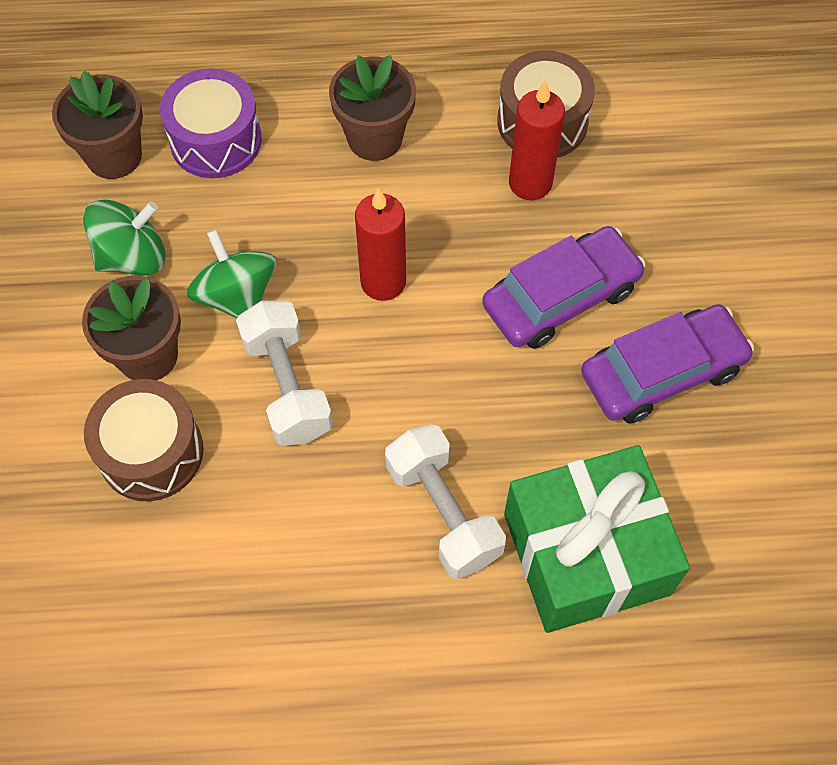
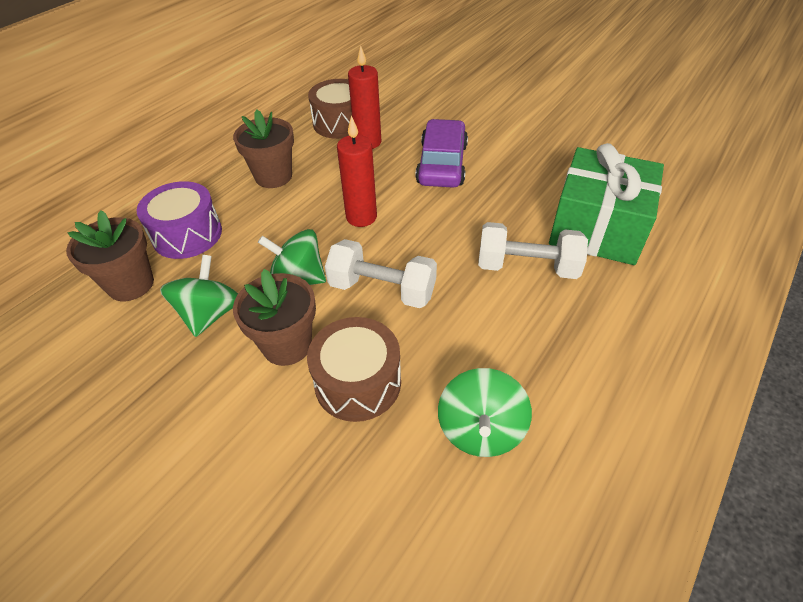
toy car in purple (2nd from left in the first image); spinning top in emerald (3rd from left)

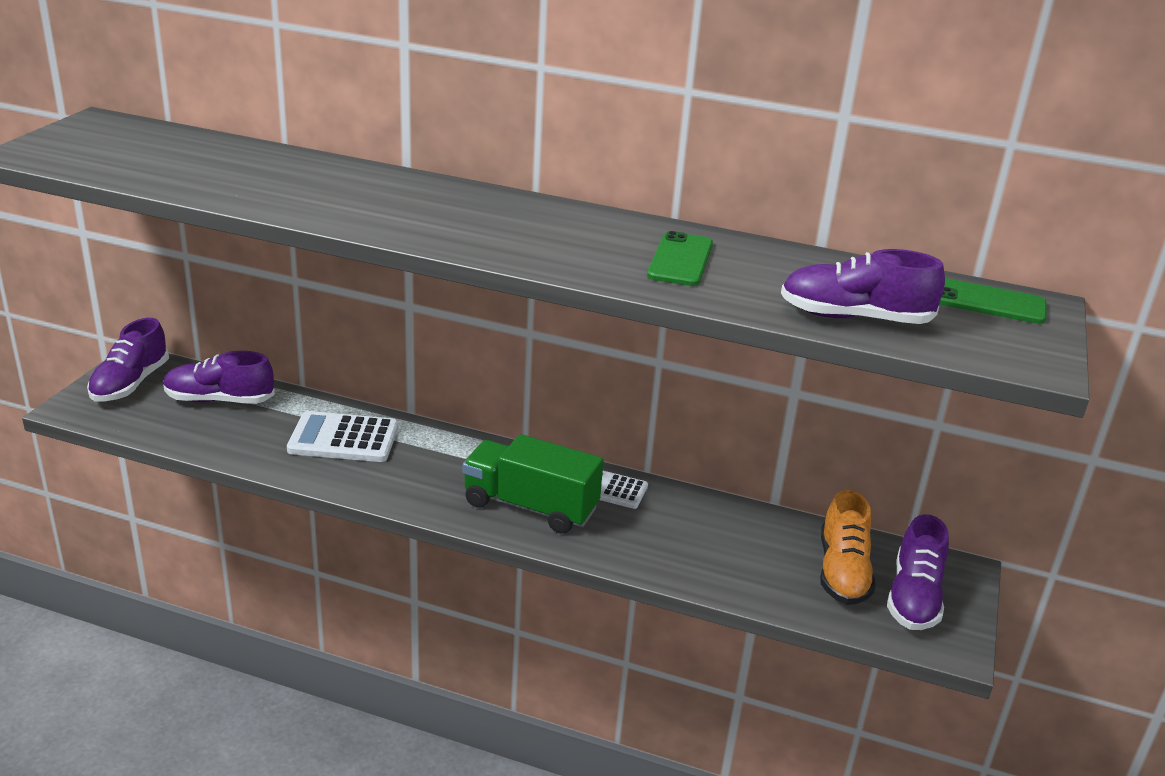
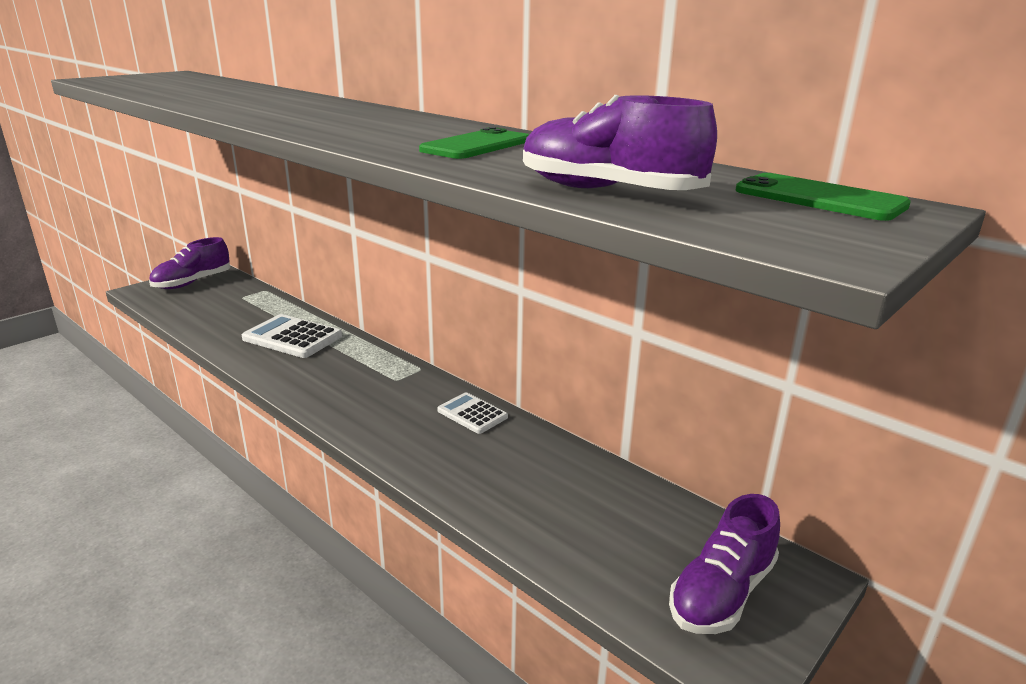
shoe in purple (2nd from left in the first image); lorry in emerald; shoe in orange

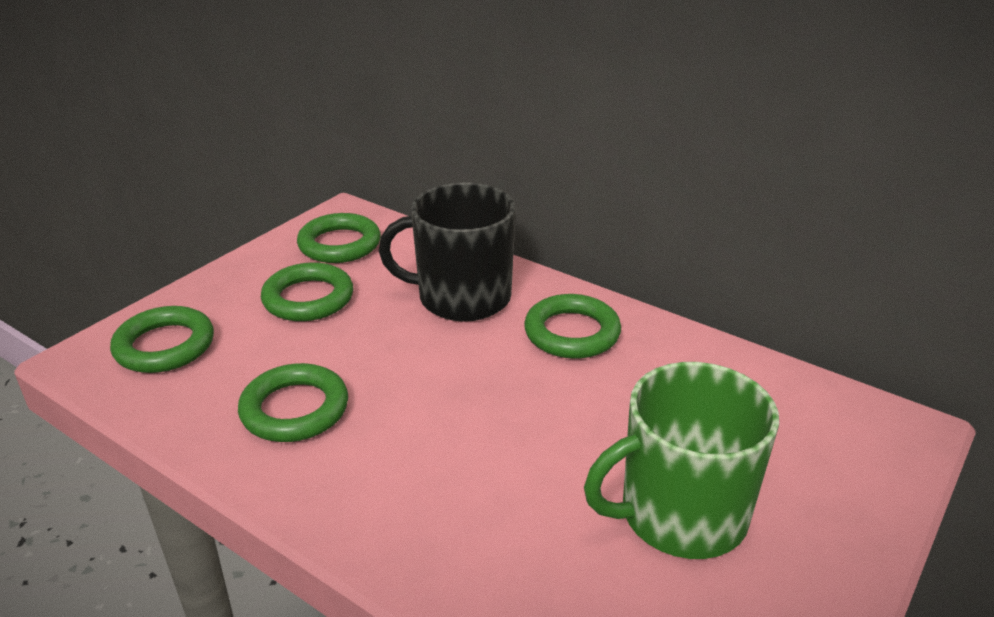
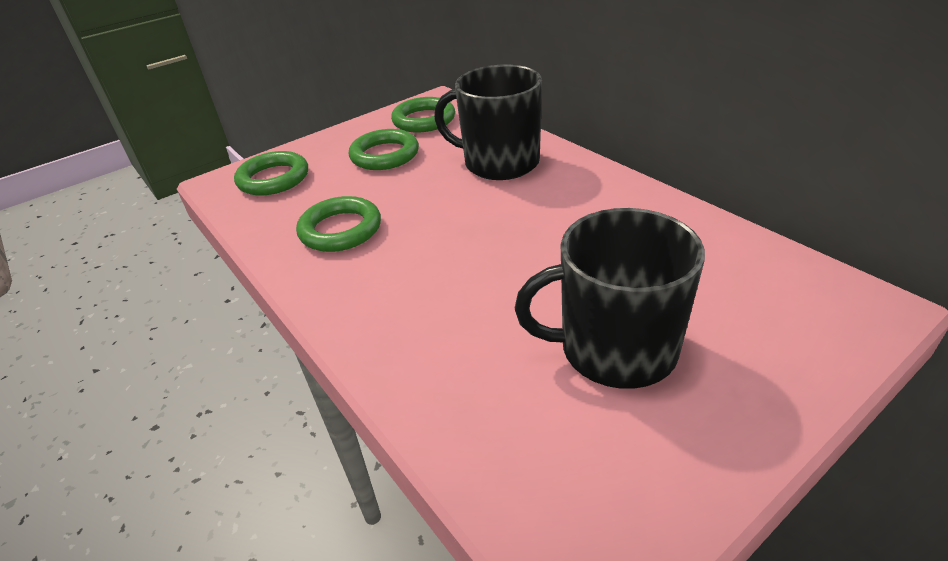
hoop in emerald (5th from left in the first image); tea mug in black (2nd from left)

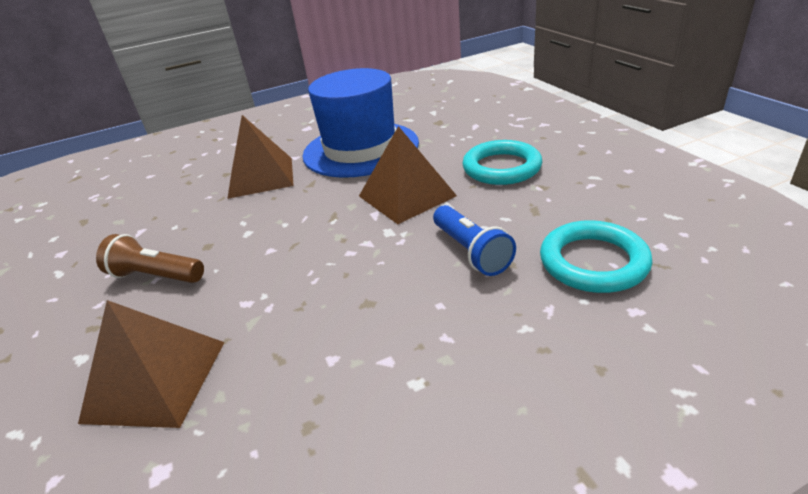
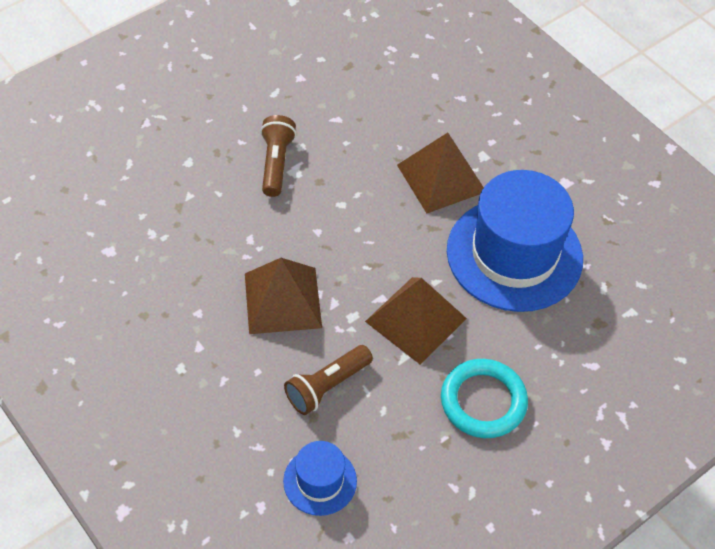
solid pyramid in russet (1st from left); pocket torch in russet (2nd from left); tall hat in royal blue (1st from left)

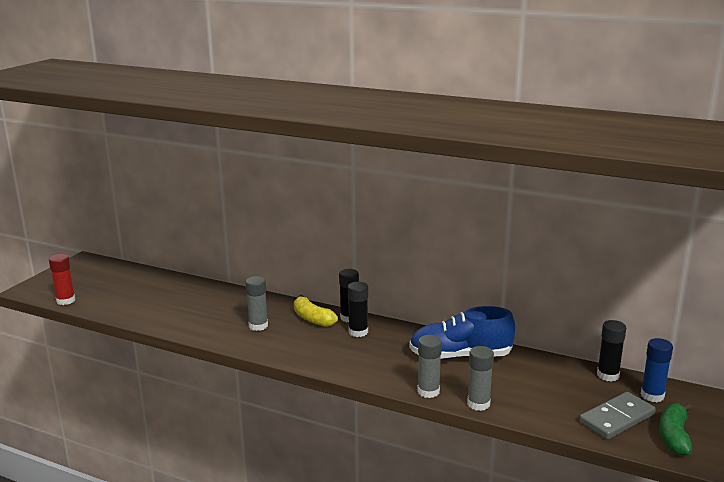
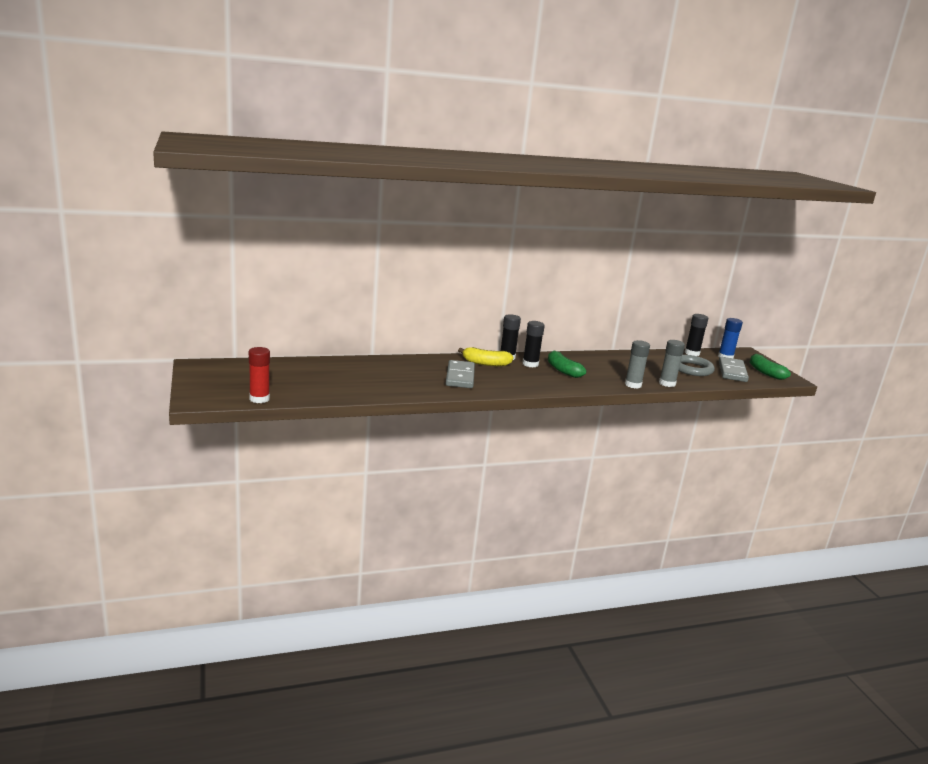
domino piece in gray (1st from left); shoe in royal blue; toy banana in emerald (1st from left); hoop in gray

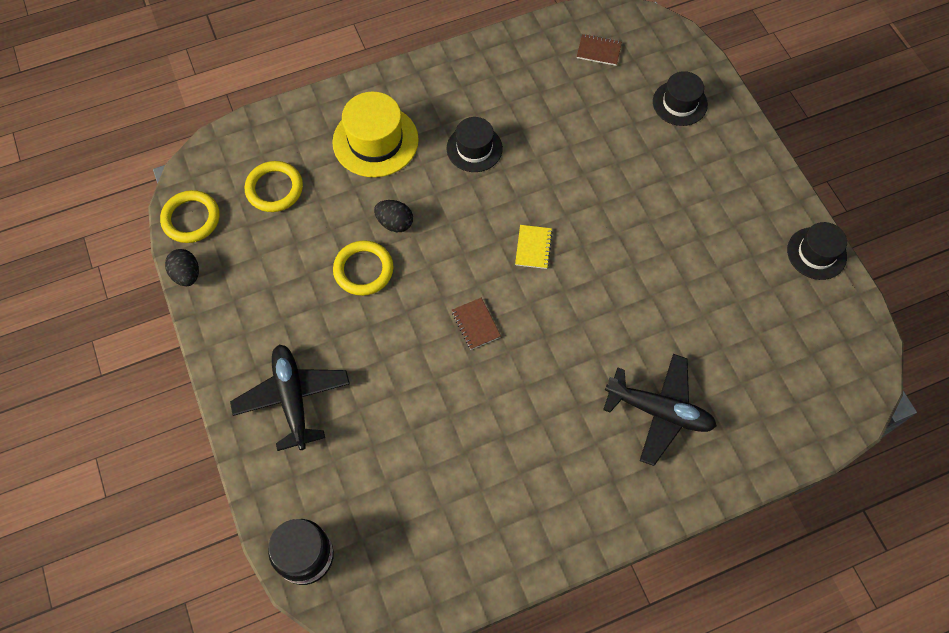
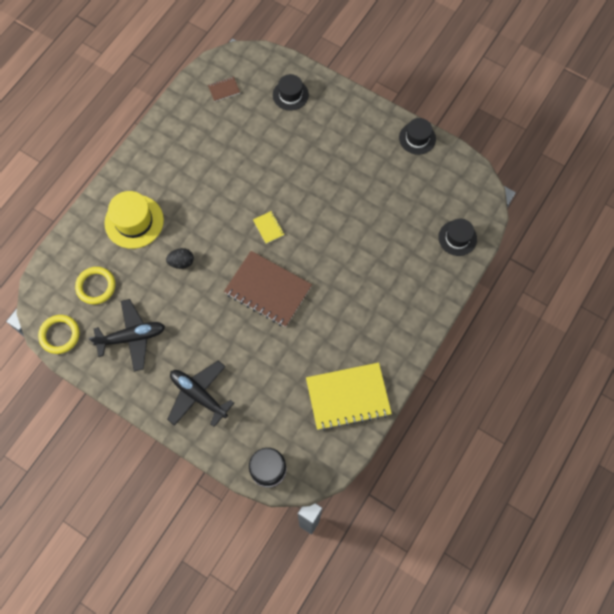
egg shape in black (1st from left in the first image); hoop in bright yellow (3rd from left in the first image); tall hat in black (3rd from left); notepad in russet (2nd from left); aeroplane in black (1st from left); notepad in bright yellow (2nd from left)

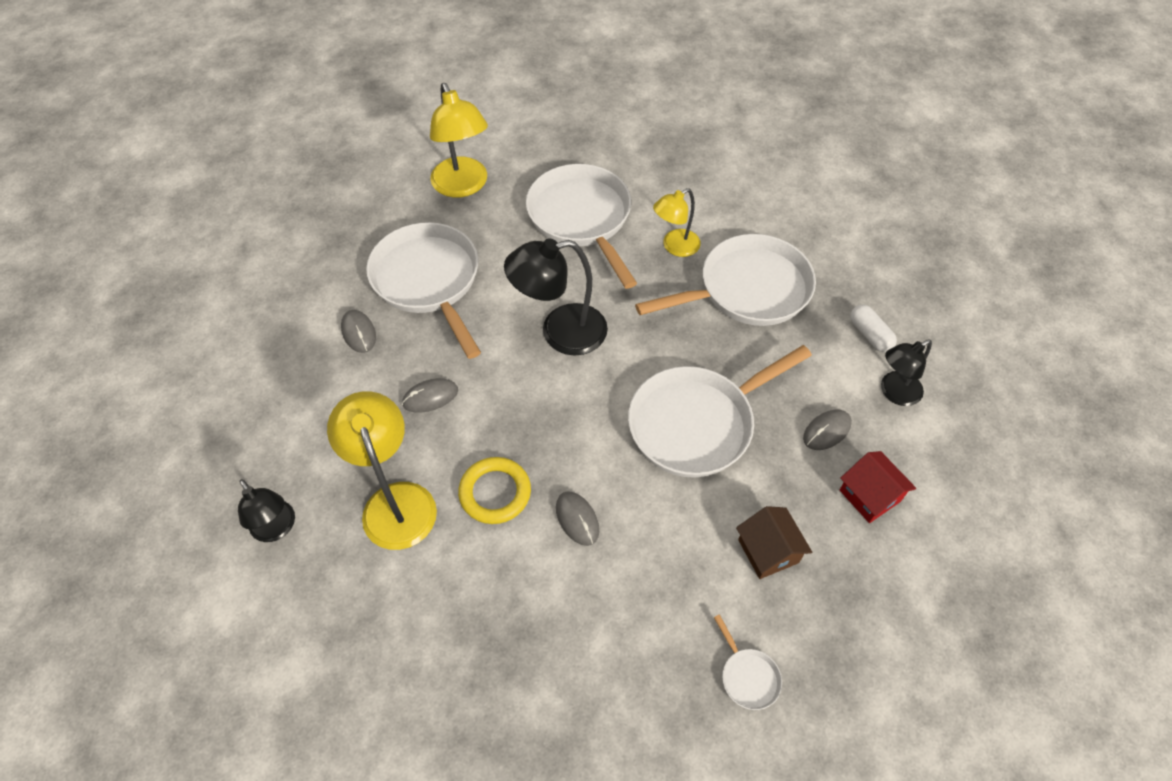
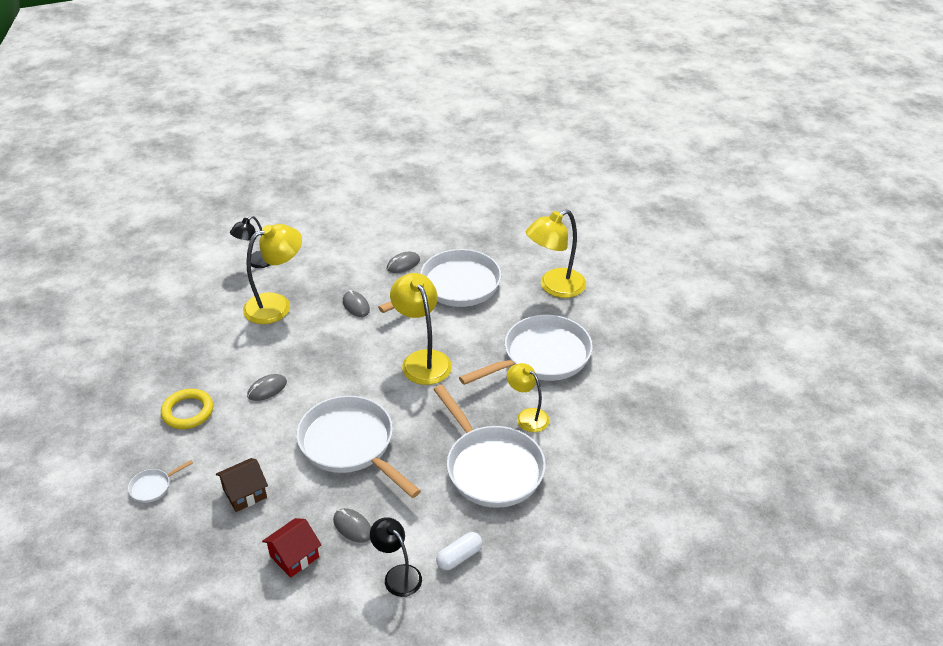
hoop in bright yellow; reading lamp in bright yellow (2nd from left)

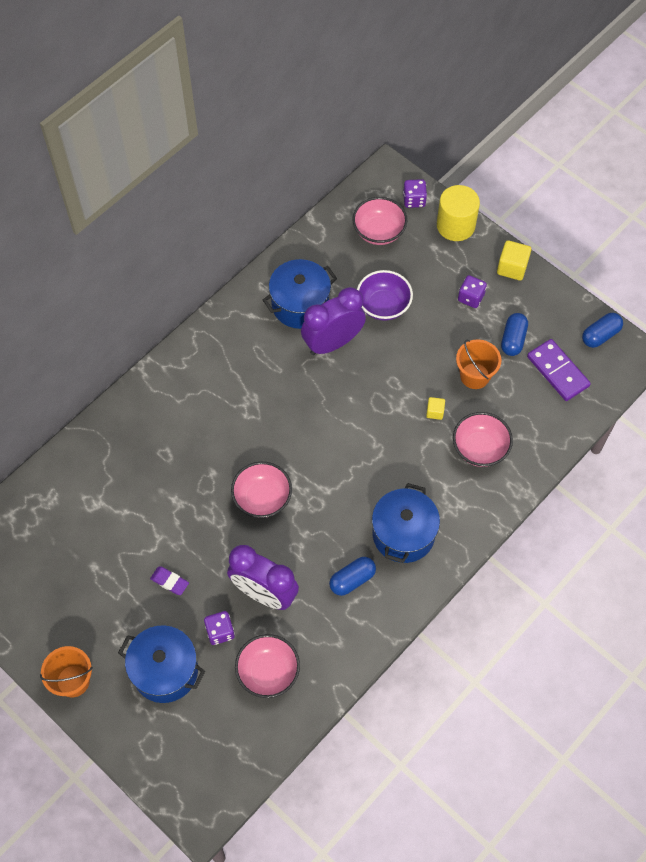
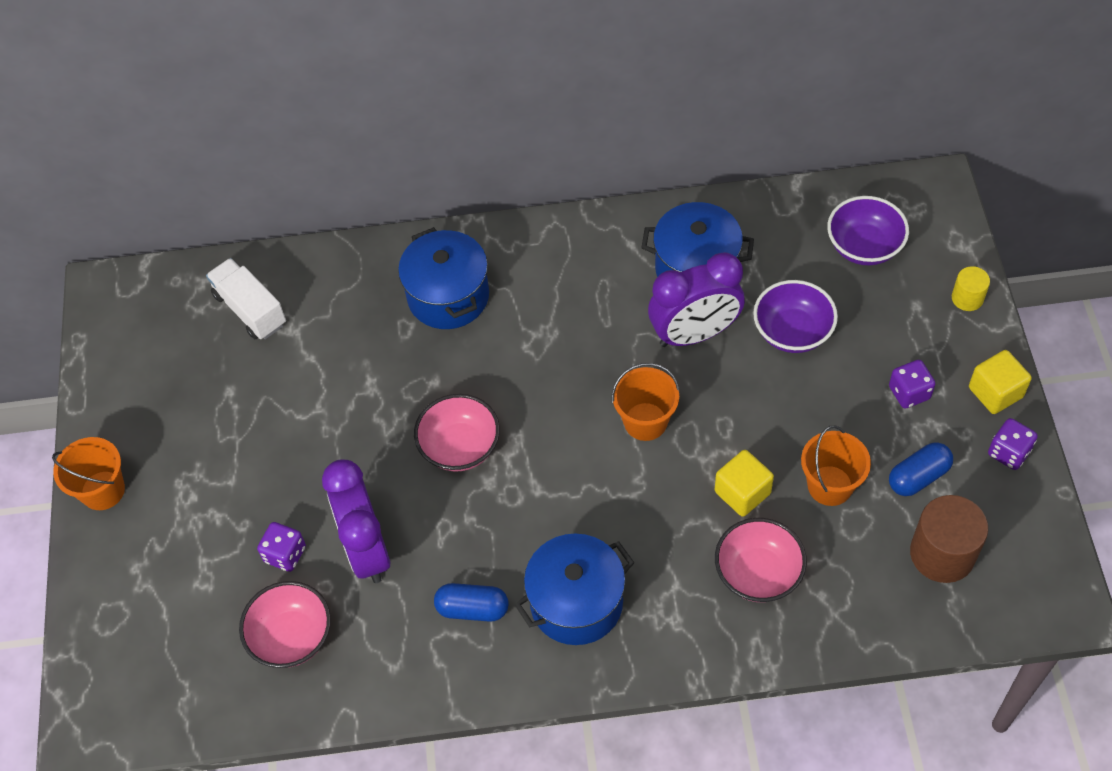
cooking pot in royal blue (1st from left); pencil eraser in purple; bedside clock in purple (2nd from left); serving bowl in purple (2nd from left); dice in purple (3rd from left); block in bright yellow (1st from left); cylinder shape in bright yellow; cylinder shape in russet; capsule in royal blue (3rd from left in the first image); lorry in snow-white; sand bucket in orange (2nd from left)

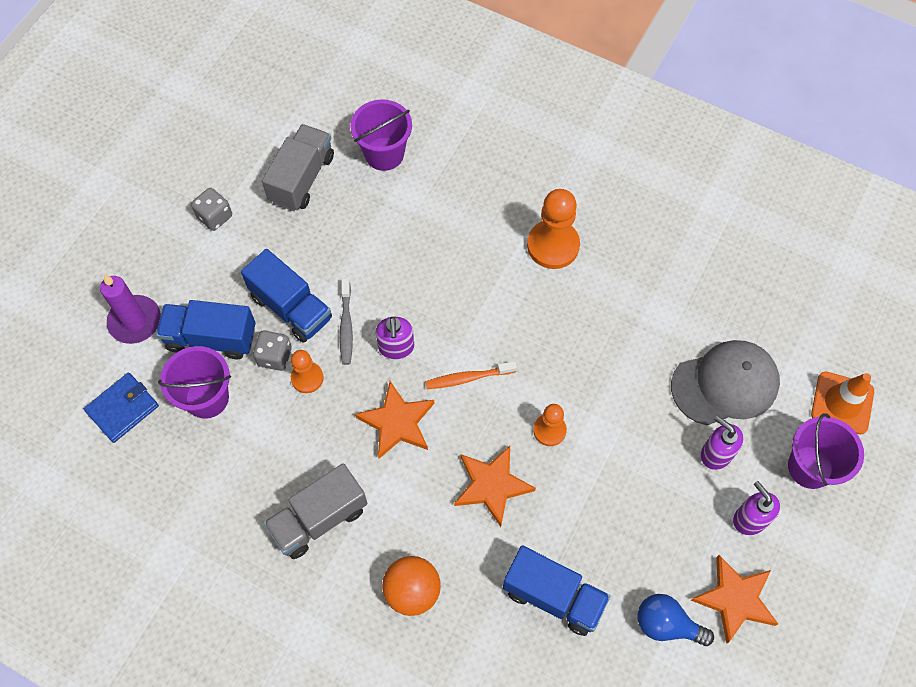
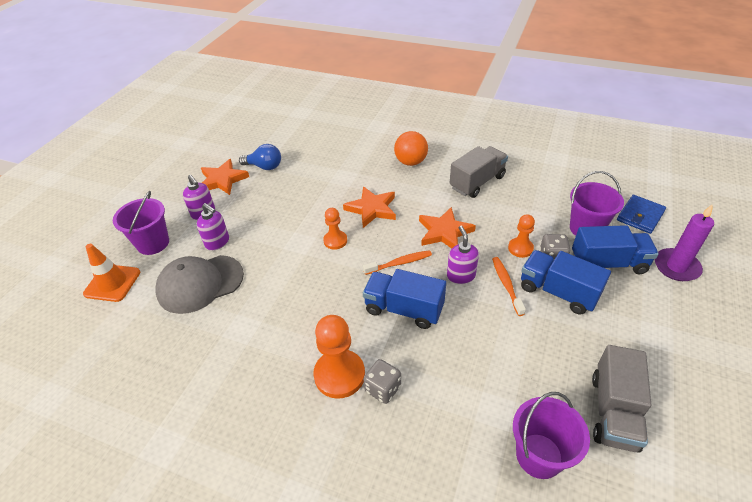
dice in gray (1st from left); tooth brush in orange (2nd from left); lorry in royal blue (1st from left)

